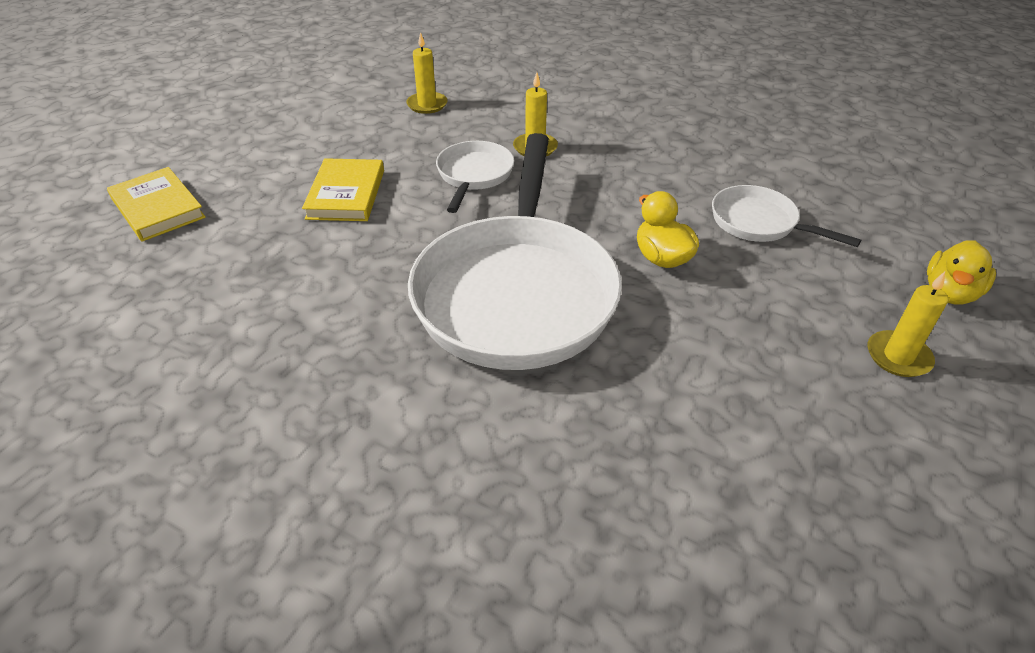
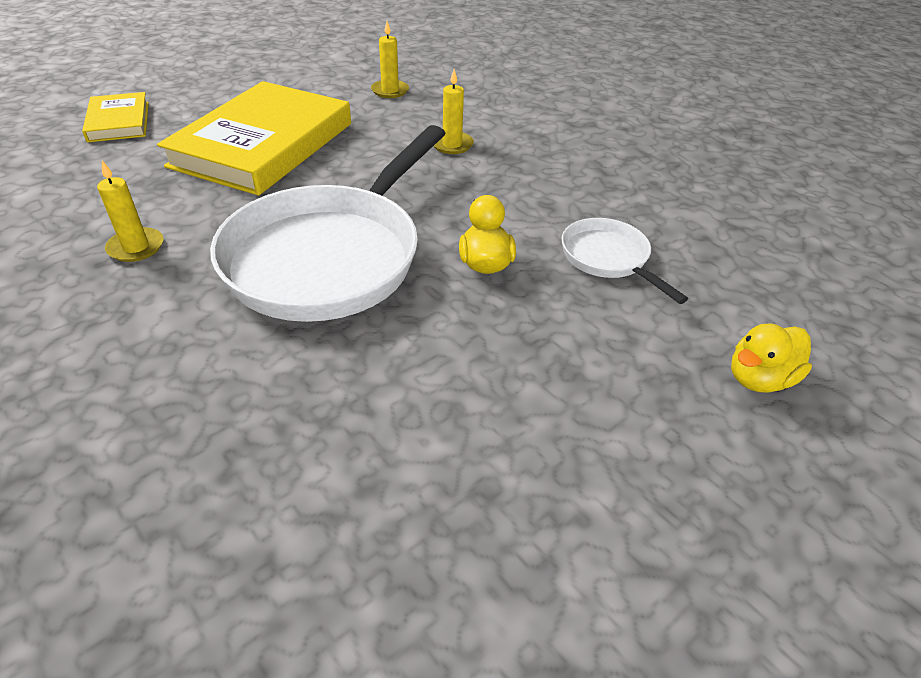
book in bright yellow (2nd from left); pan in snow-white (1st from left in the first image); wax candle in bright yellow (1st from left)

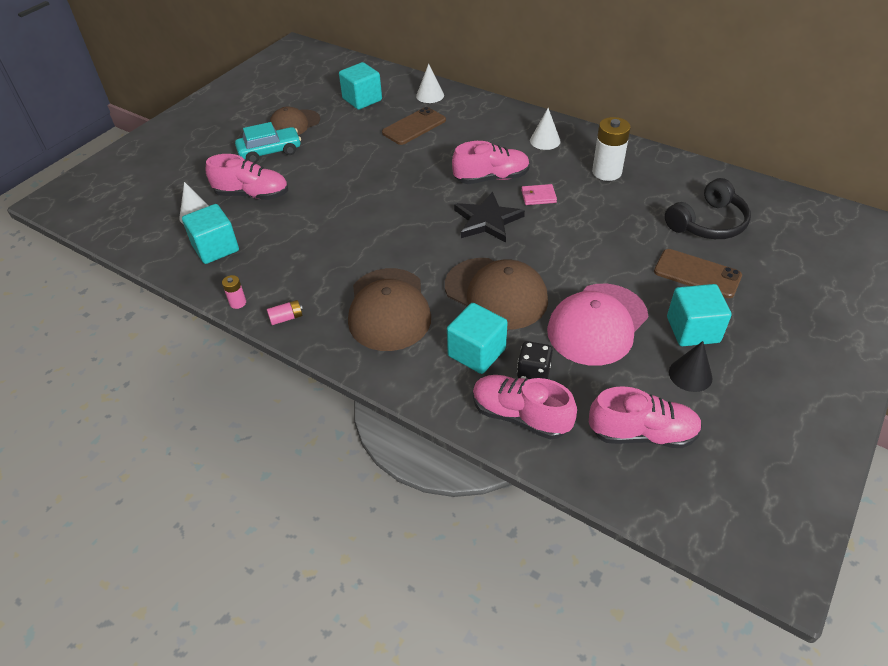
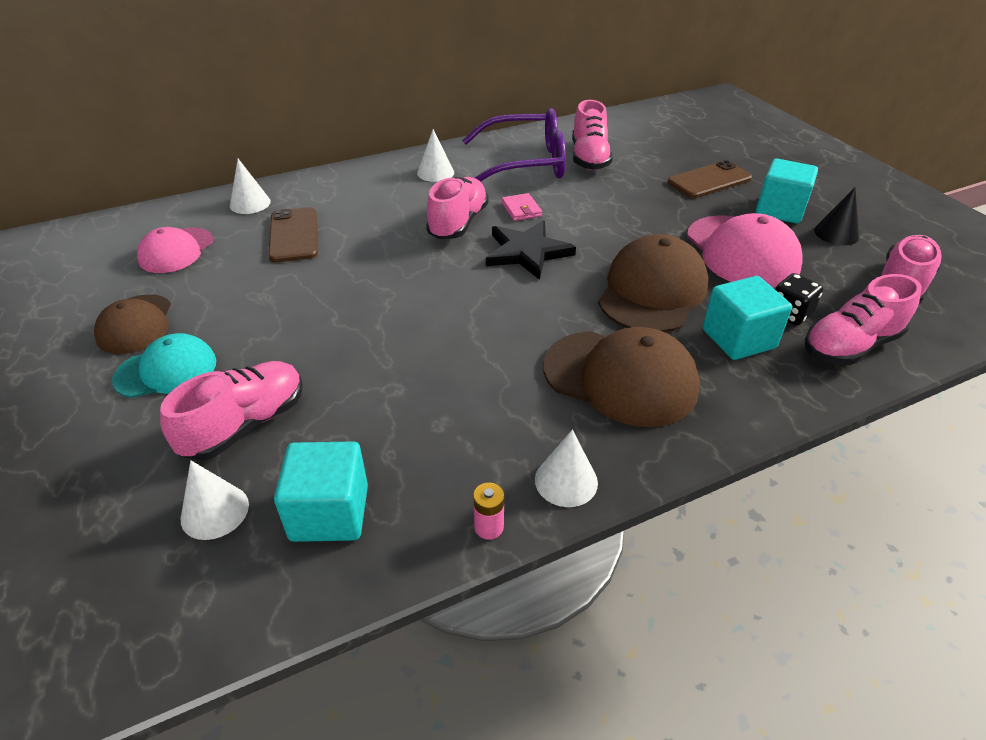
baseball cap in aqua; cone shape in snow-white (4th from left); baseball cap in rose-pink (1st from left); baseball cap in russet (3rd from left); billfold in rose-pink; spectacles in purple; headset in black; shoe in rose-pink (3rd from left)

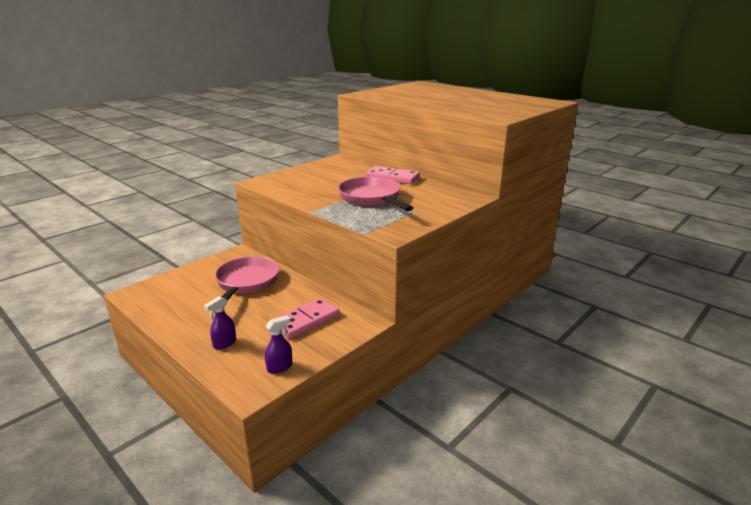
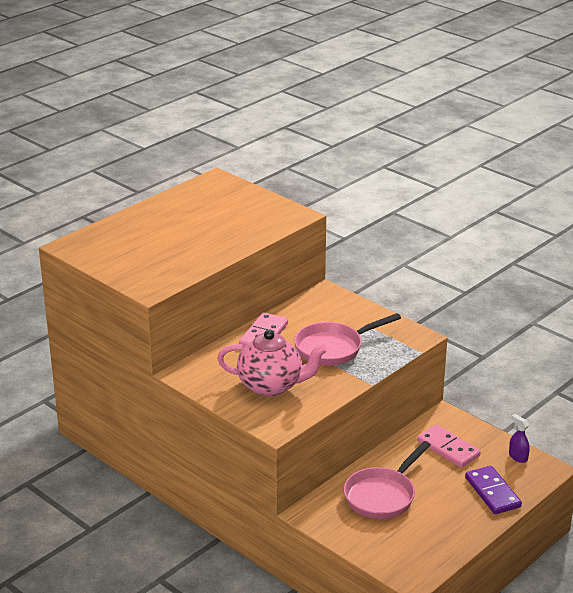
domino piece in purple; pan in rose-pink (2nd from left); tea pot in rose-pink

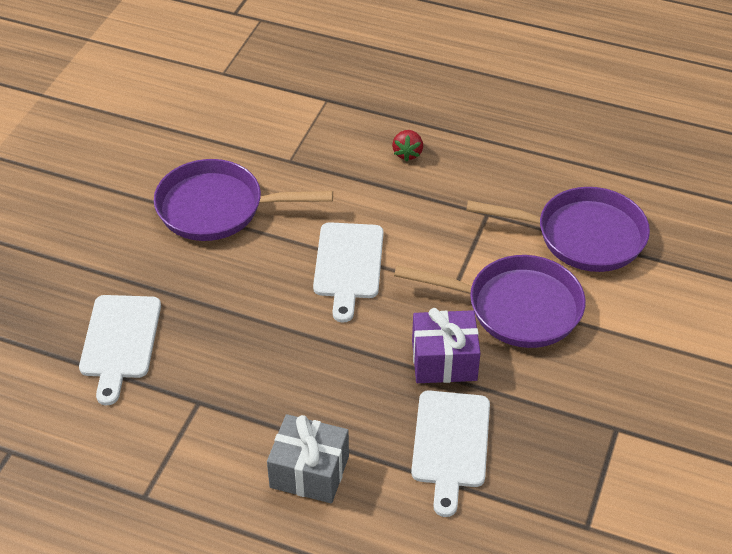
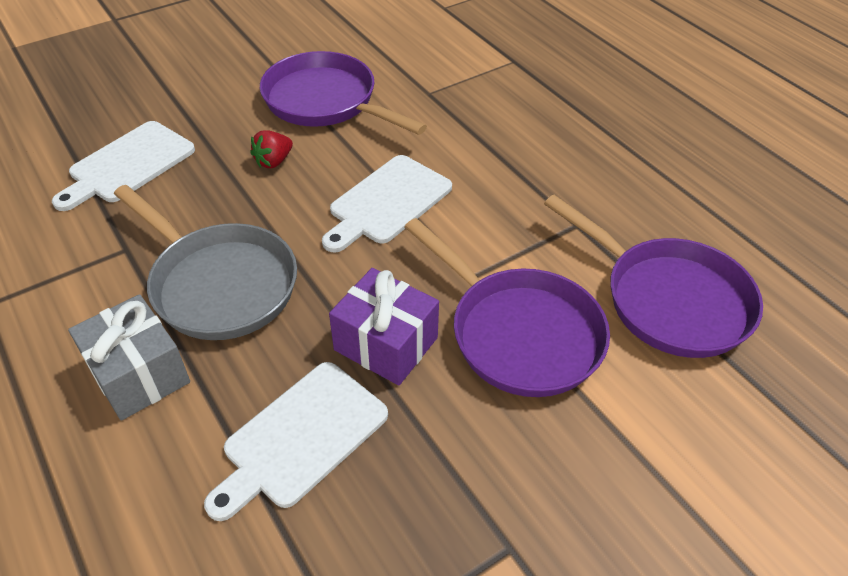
strawberry in scarlet; pan in gray

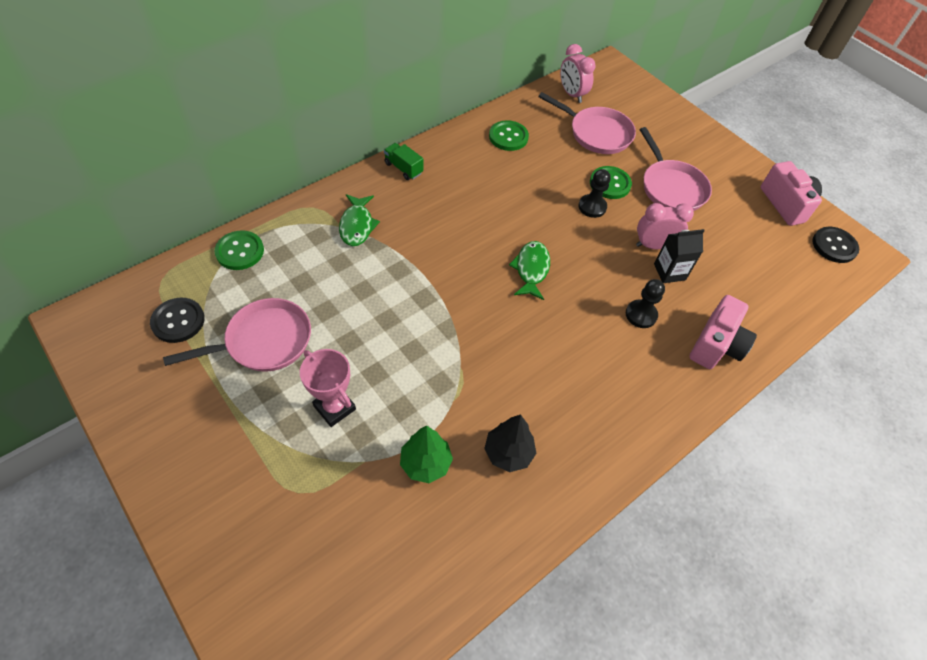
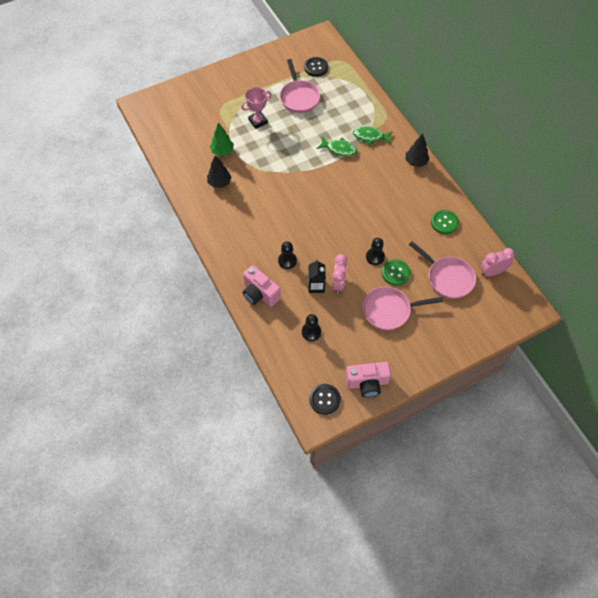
shirt button in emerald (1st from left in the first image); toy tree in black (2nd from left); fish figure in emerald (1st from left); pan in rose-pink (3rd from left); chess pawn in black (2nd from left)

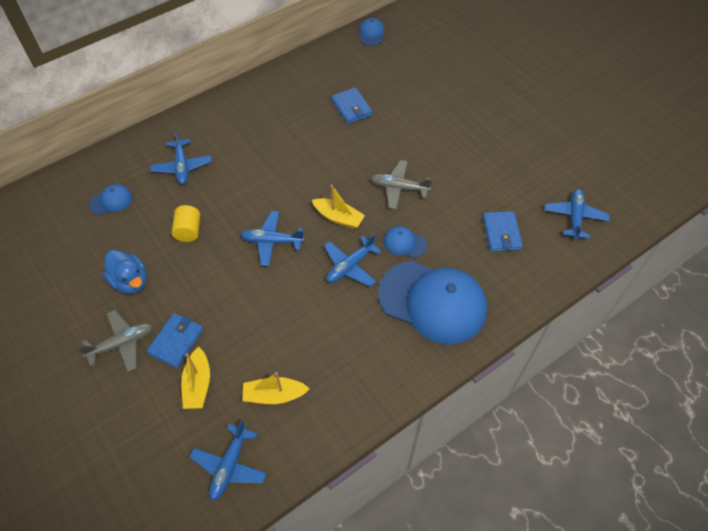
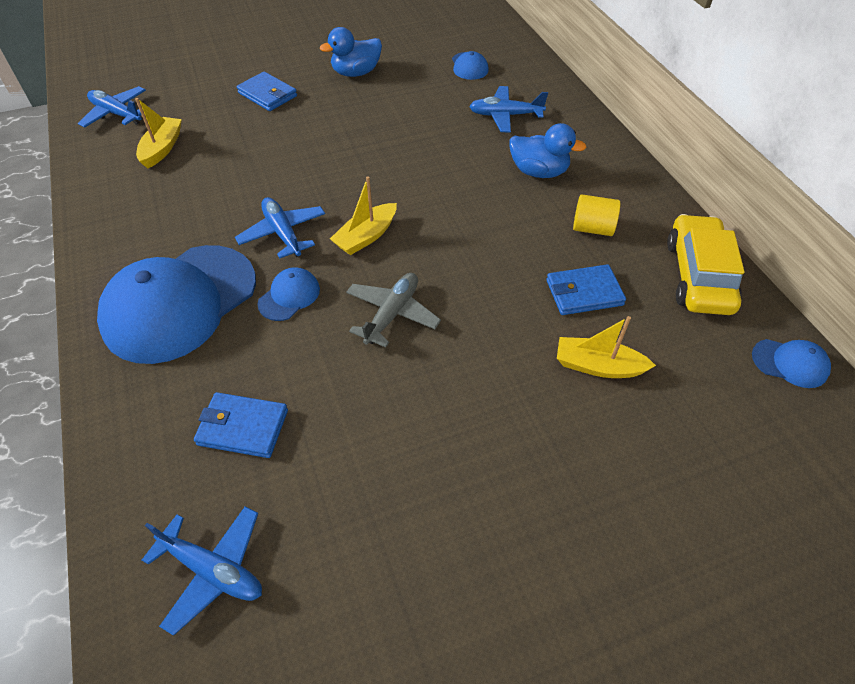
aeroplane in gray (1st from left in the first image); cylinder shape in bright yellow; toy boat in bright yellow (3rd from left); aeroplane in royal blue (3rd from left in the first image); toy duck in royal blue (2nd from left); toy car in bright yellow

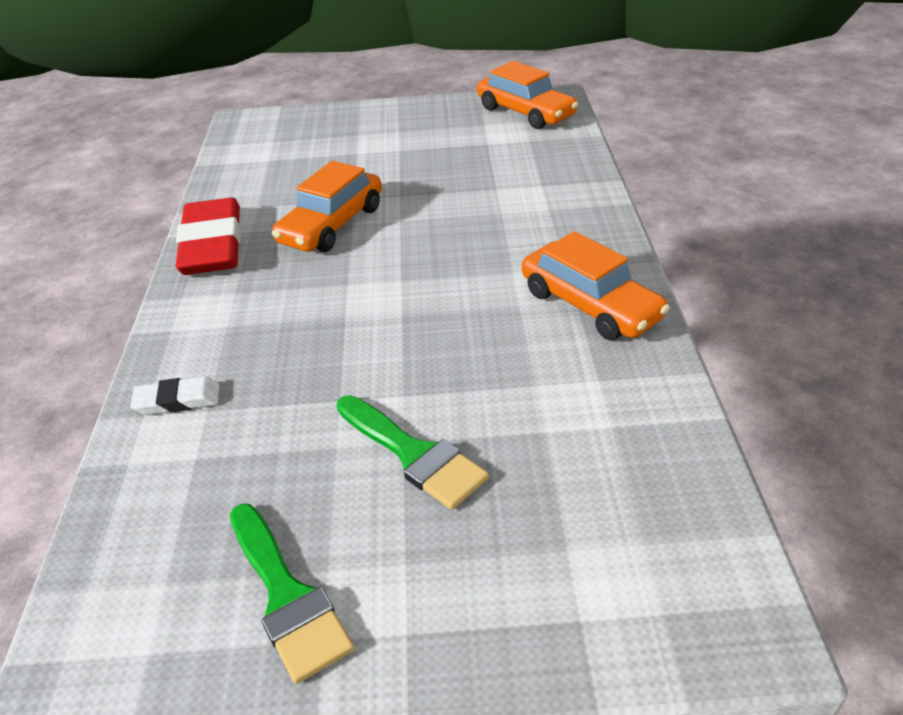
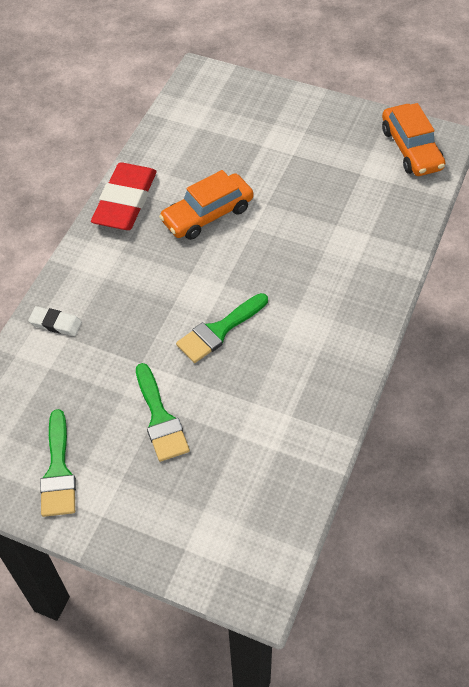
toy car in orange (3rd from left in the first image); paint brush in emerald (3rd from left)

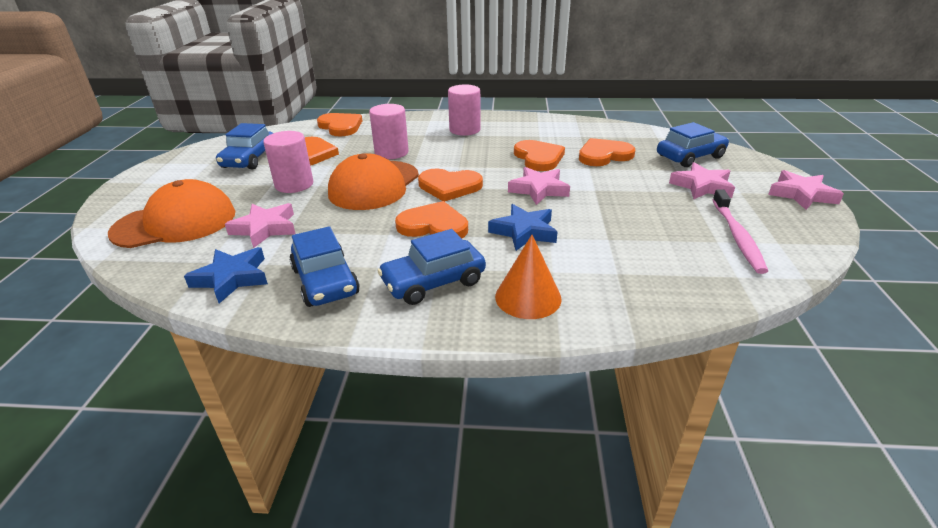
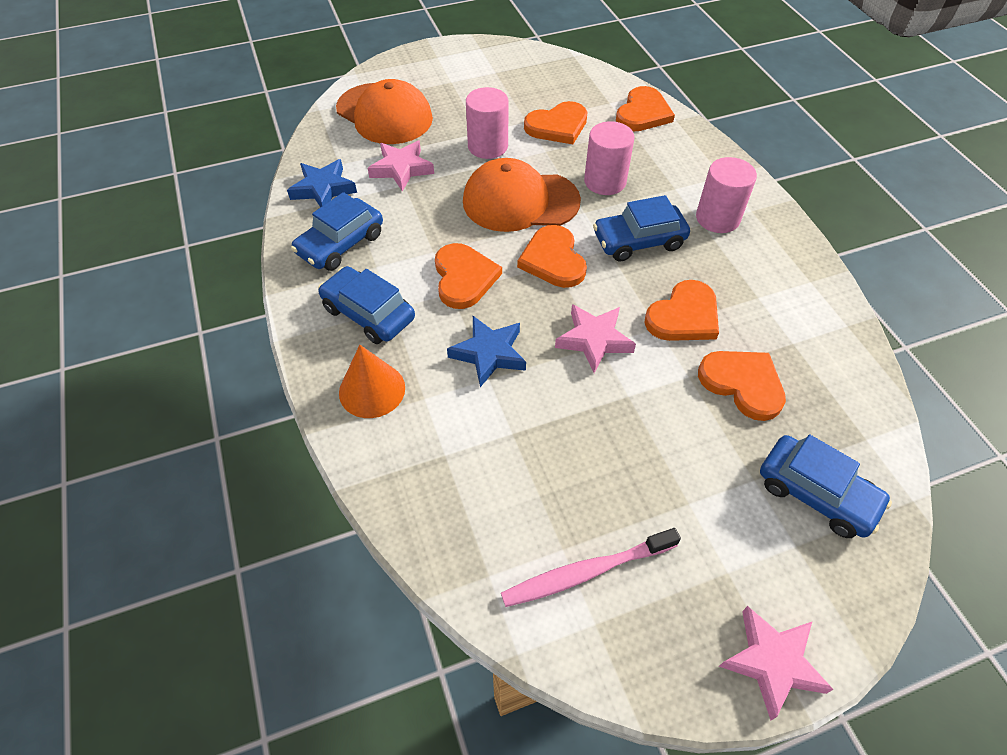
toy car in royal blue (3rd from left); star in rose-pink (3rd from left in the first image)

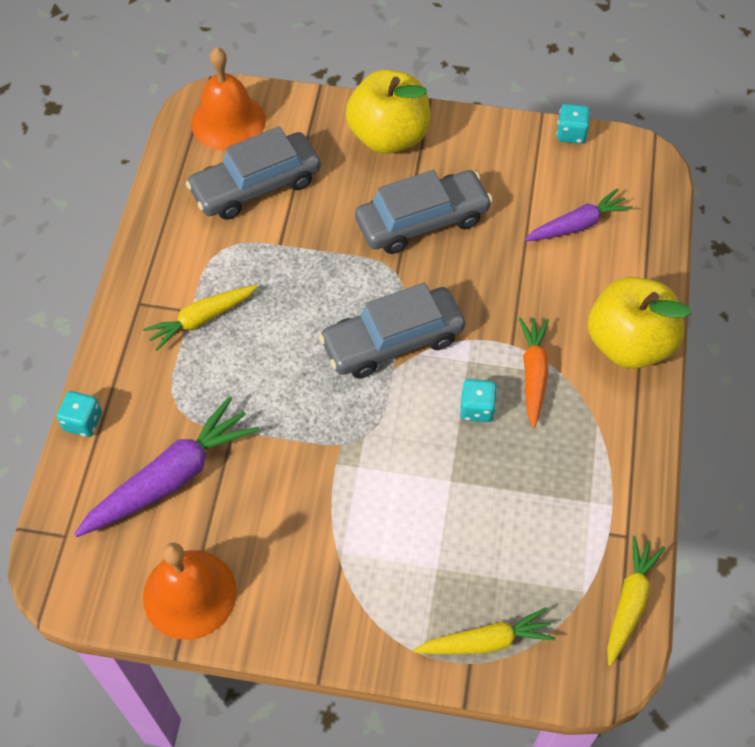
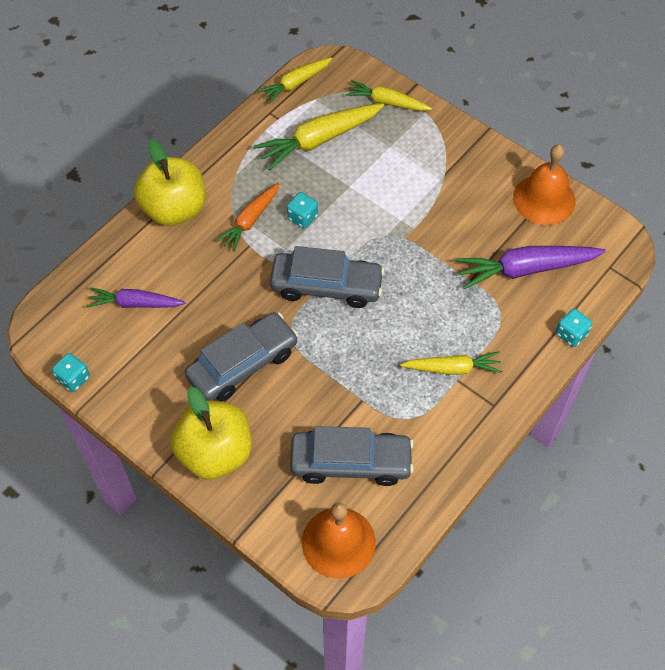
toy car in gray (1st from left); carrot in bright yellow (2nd from left)

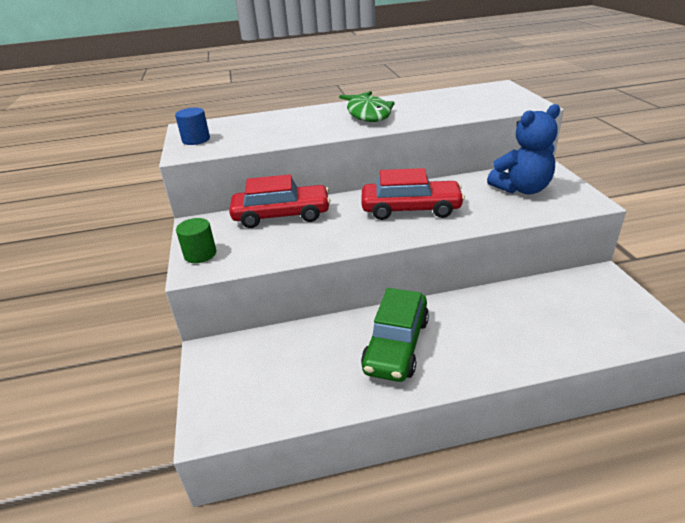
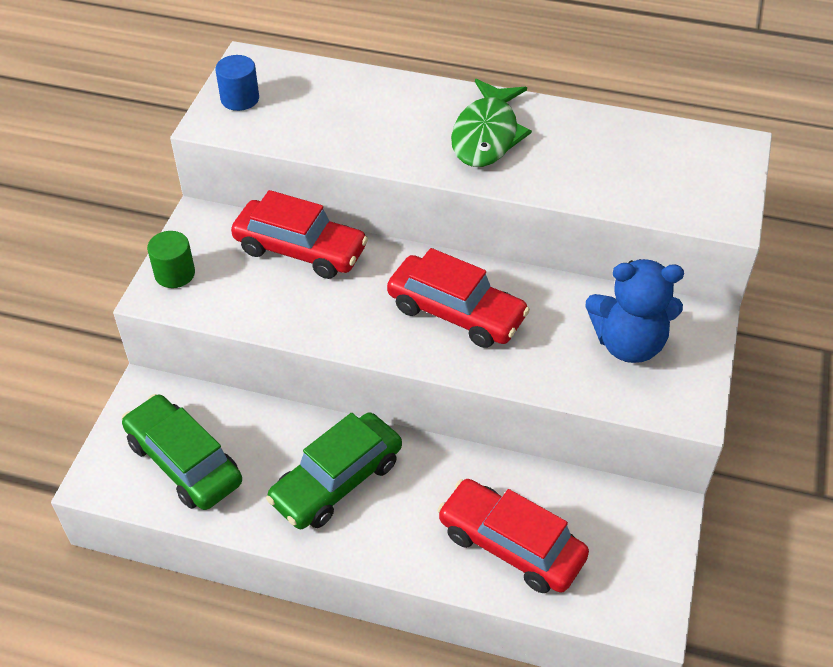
toy car in emerald (1st from left); toy car in scarlet (3rd from left)

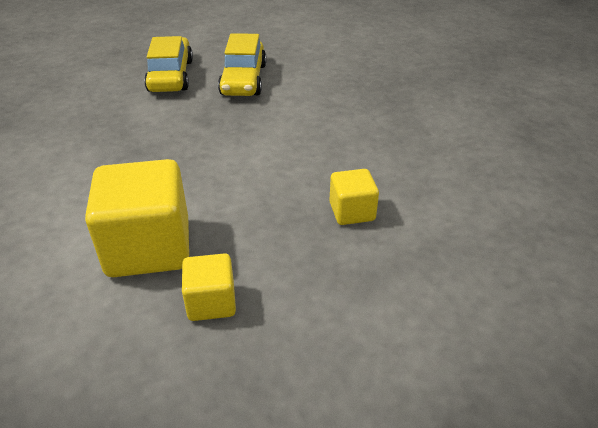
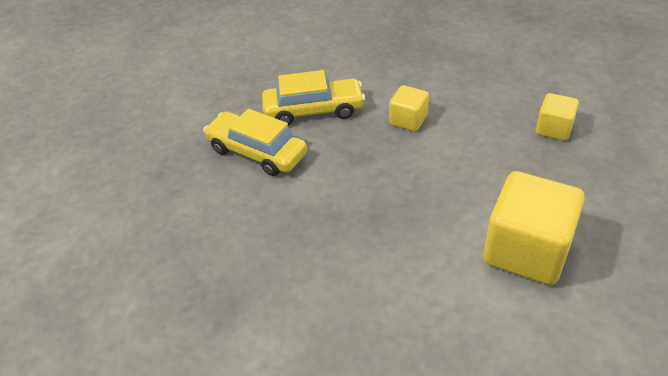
block in bright yellow (1st from left); toy car in bright yellow (2nd from left)

